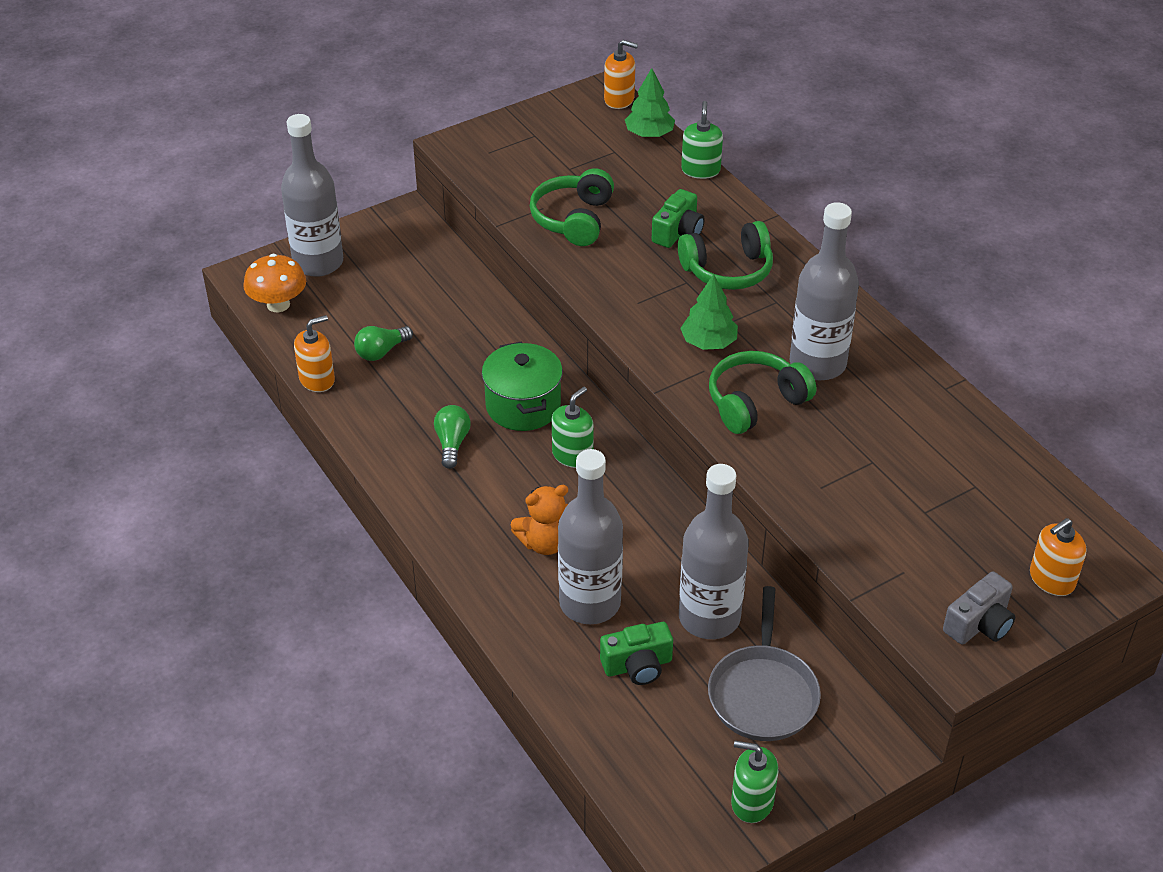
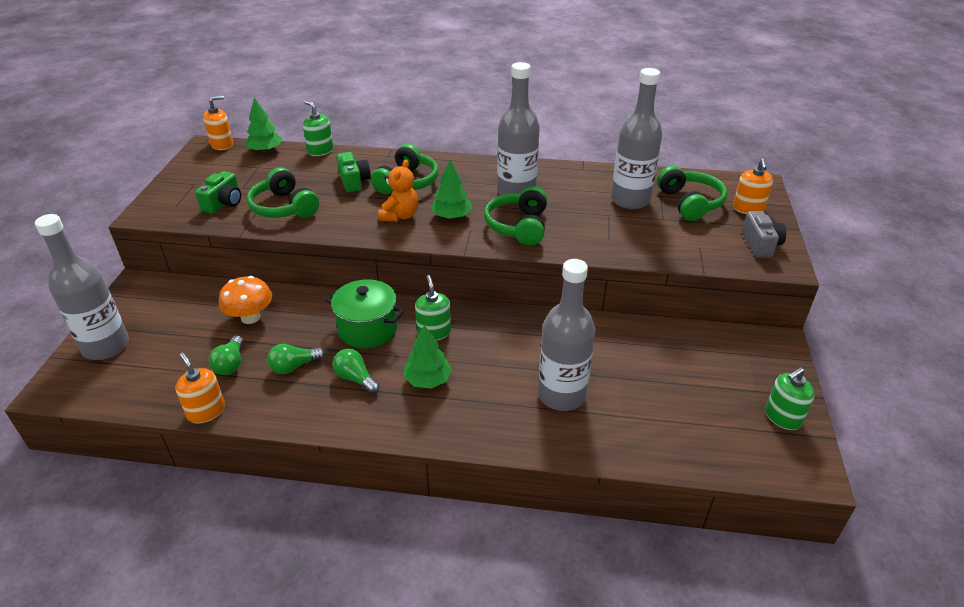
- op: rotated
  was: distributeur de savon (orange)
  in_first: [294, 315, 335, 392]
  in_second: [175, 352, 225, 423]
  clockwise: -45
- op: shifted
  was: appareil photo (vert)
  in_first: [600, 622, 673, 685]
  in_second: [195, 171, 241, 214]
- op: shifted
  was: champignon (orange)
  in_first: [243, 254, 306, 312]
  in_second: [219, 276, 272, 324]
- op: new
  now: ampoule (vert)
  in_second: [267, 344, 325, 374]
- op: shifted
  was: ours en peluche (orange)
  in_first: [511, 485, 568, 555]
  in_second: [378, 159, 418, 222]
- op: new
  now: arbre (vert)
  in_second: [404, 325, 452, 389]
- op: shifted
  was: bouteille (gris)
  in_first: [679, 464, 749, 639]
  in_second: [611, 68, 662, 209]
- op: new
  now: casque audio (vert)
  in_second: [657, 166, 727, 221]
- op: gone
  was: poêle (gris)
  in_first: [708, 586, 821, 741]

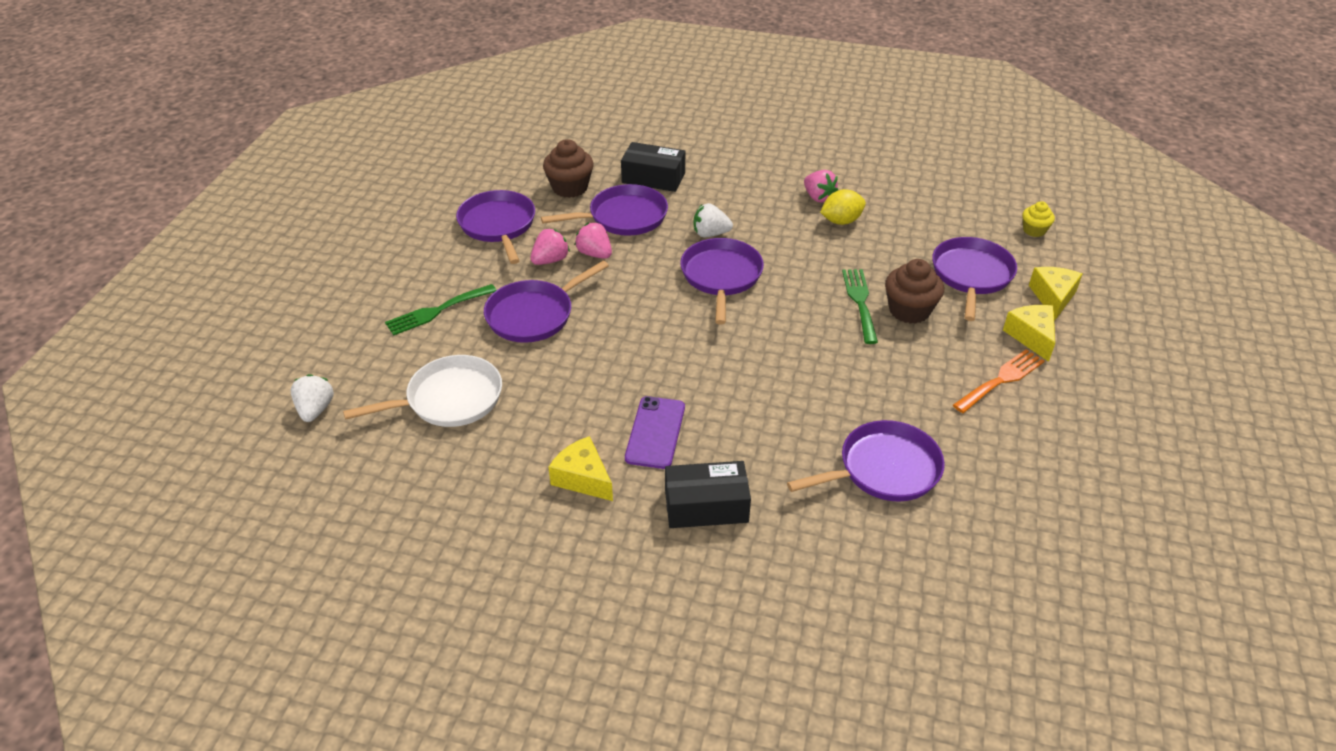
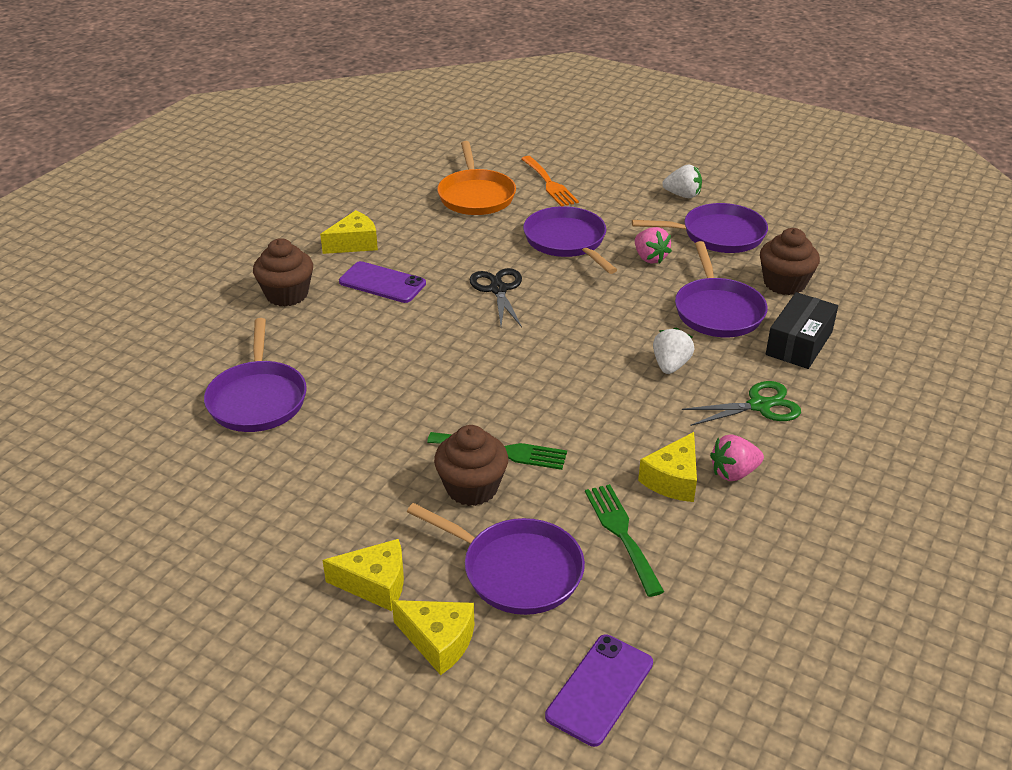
- op: swapped
  was: boîte (noir)
  now: muffin (marron)
  in_first: [665, 461, 751, 528]
  in_second: [253, 238, 313, 306]
- op: repainted
  was: poêle (blanc)
  now: poêle (orange)
  in_first: [343, 355, 502, 427]
  in_second: [437, 141, 516, 215]
- op: new
  now: ciseaux (noir)
  in_second: [469, 268, 522, 327]
- op: shifted
  was: fourchette (orange)
  in_first: [953, 349, 1044, 413]
  in_second: [521, 156, 579, 206]
- op: swapped
  was: muffin (jaune)
  now: téléphone (violet)
  in_first: [1022, 201, 1055, 237]
  in_second: [545, 635, 653, 747]
- op: shifted
  was: fourchette (vert)
  in_first: [385, 284, 496, 336]
  in_second: [585, 484, 664, 597]
- op: swapped
  was: citron (jaune)
  now: fromage (jaune)
  in_first: [820, 189, 866, 225]
  in_second: [638, 432, 697, 502]
- op: shifted
  was: fraise (blanc)
  in_first: [291, 374, 334, 422]
  in_second: [662, 165, 702, 198]
- op: new
  now: ciseaux (vert)
  in_second: [682, 381, 801, 426]
- op: gone
  was: fraise (rose)
  in_first: [574, 222, 612, 259]
- op: gone
  was: poêle (violet)
  in_first: [680, 238, 764, 325]

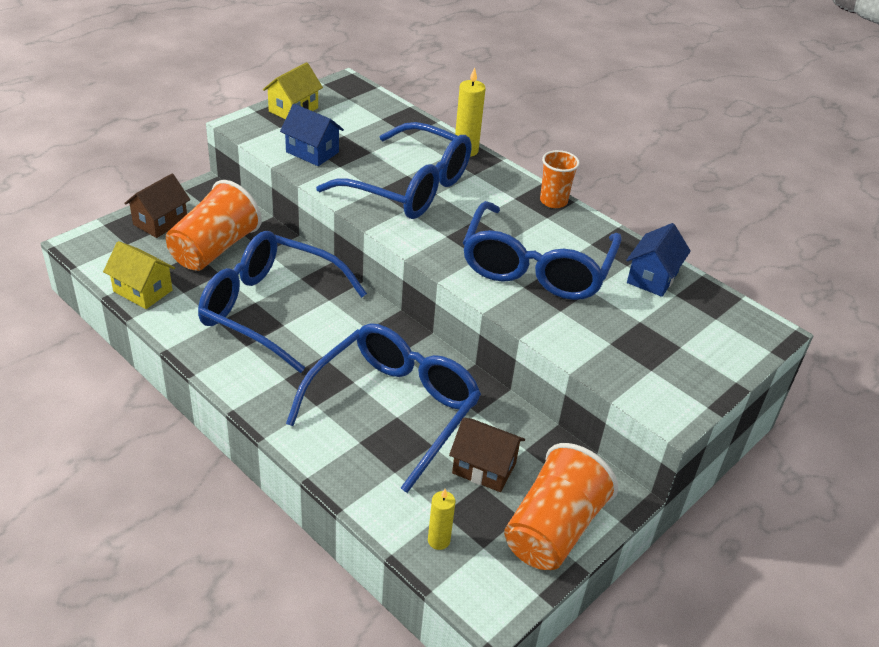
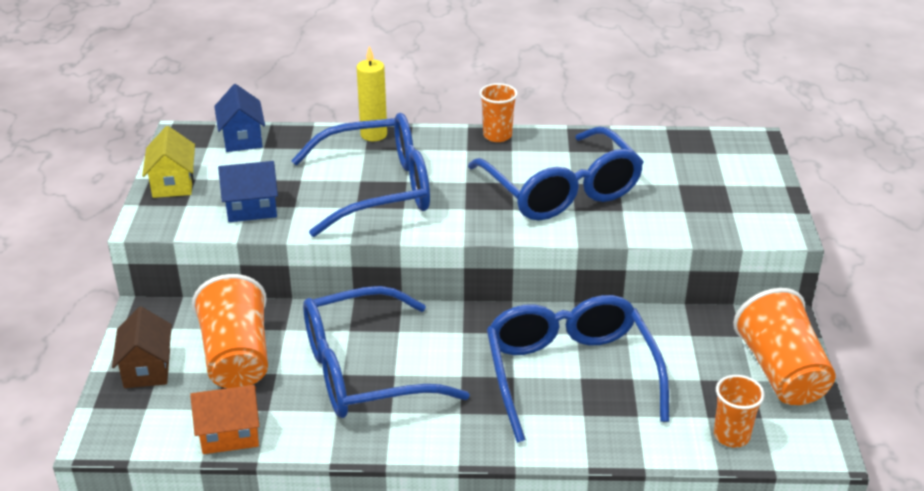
- op: repainted
  was: maison (jaune)
  now: maison (orange)
  in_first: [103, 241, 175, 309]
  in_second: [190, 385, 259, 454]
- op: shifted
  was: maison (bleu)
  in_first: [626, 223, 691, 297]
  in_second: [214, 84, 265, 152]
- op: swapped
  was: bougie (jaune)
  now: gobelet (orange)
  in_first: [428, 489, 455, 550]
  in_second: [714, 375, 765, 448]
- op: gone
  was: maison (marron)
  in_first: [449, 418, 525, 492]

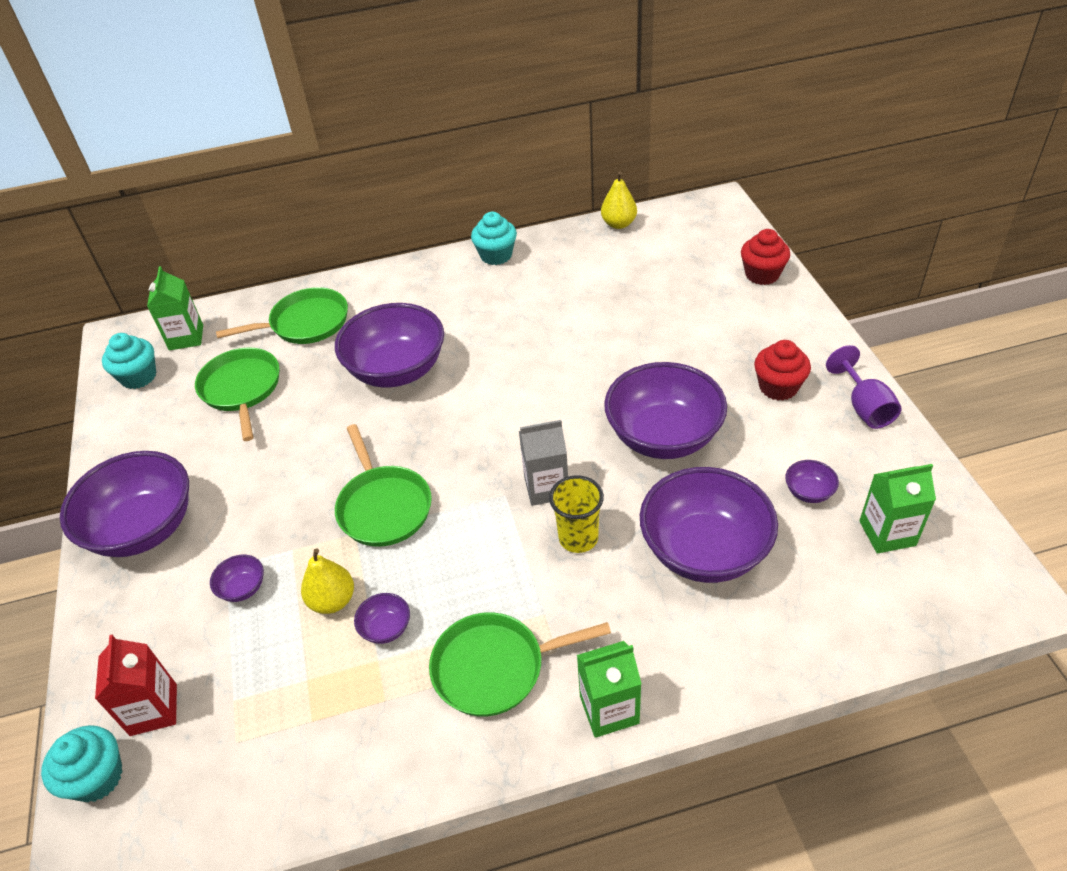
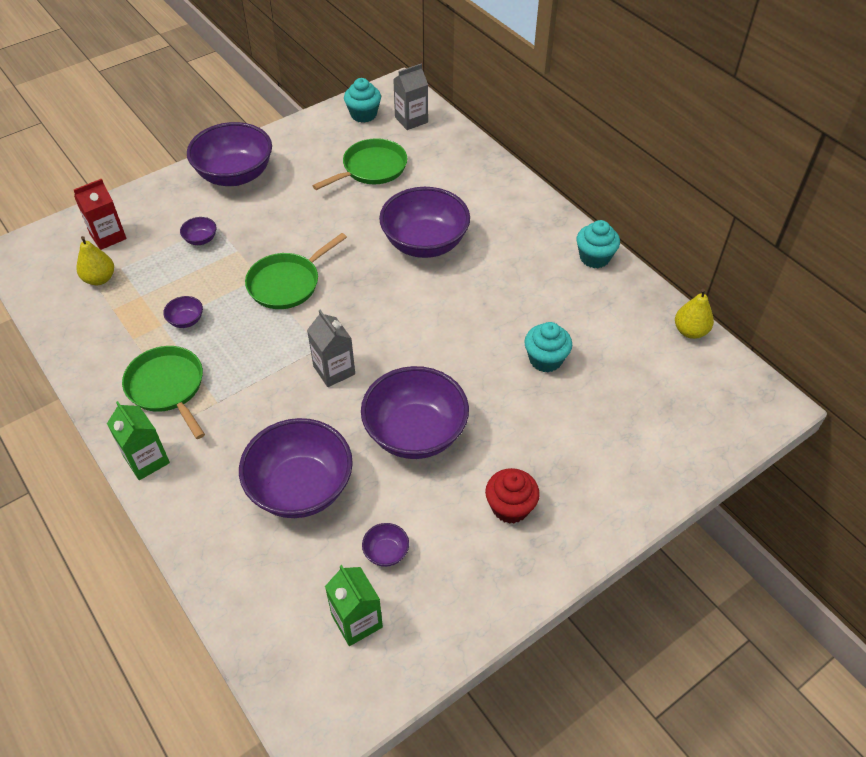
- op: shifted
  was: poire (jaune)
  in_first: [301, 548, 354, 614]
  in_second: [77, 236, 114, 285]
- op: repainted
  was: brique de lait (vert)
  now: brique de lait (gris)
  in_first: [147, 266, 203, 350]
  in_second: [393, 64, 428, 130]
- op: shifted
  was: muffin (turquoise)
  in_first: [41, 725, 123, 802]
  in_second: [524, 322, 572, 372]
- op: gone
  was: poêle (vert)
  in_first: [216, 287, 348, 344]
- op: gone
  was: gobelet (jaune)
  in_first: [549, 475, 604, 553]
- op: gone
  was: muffin (rouge)
  in_first: [741, 229, 790, 285]
- op: gone
  was: verre à pied (violet)
  in_first: [826, 345, 901, 429]

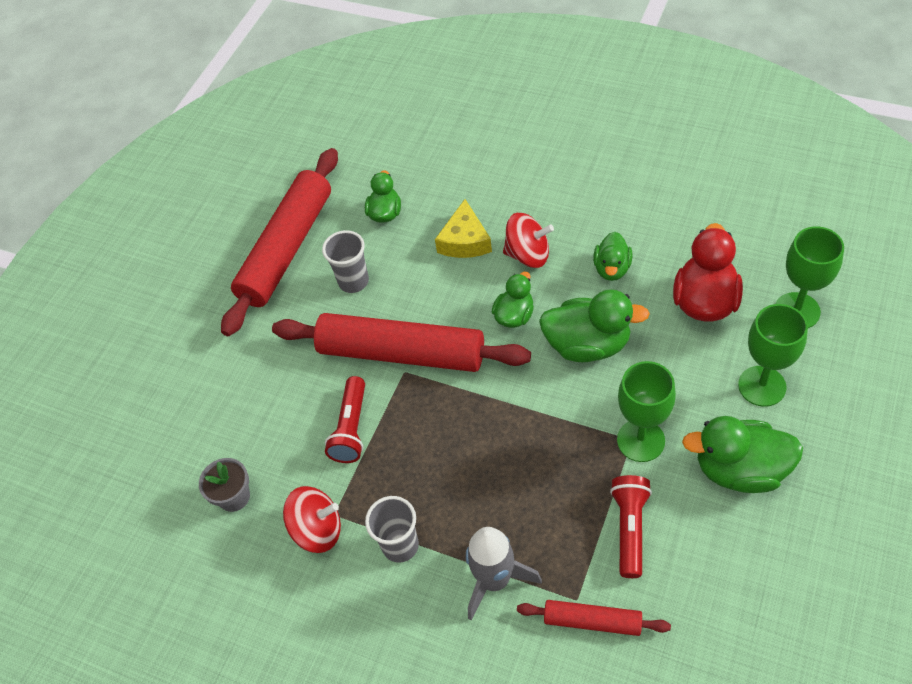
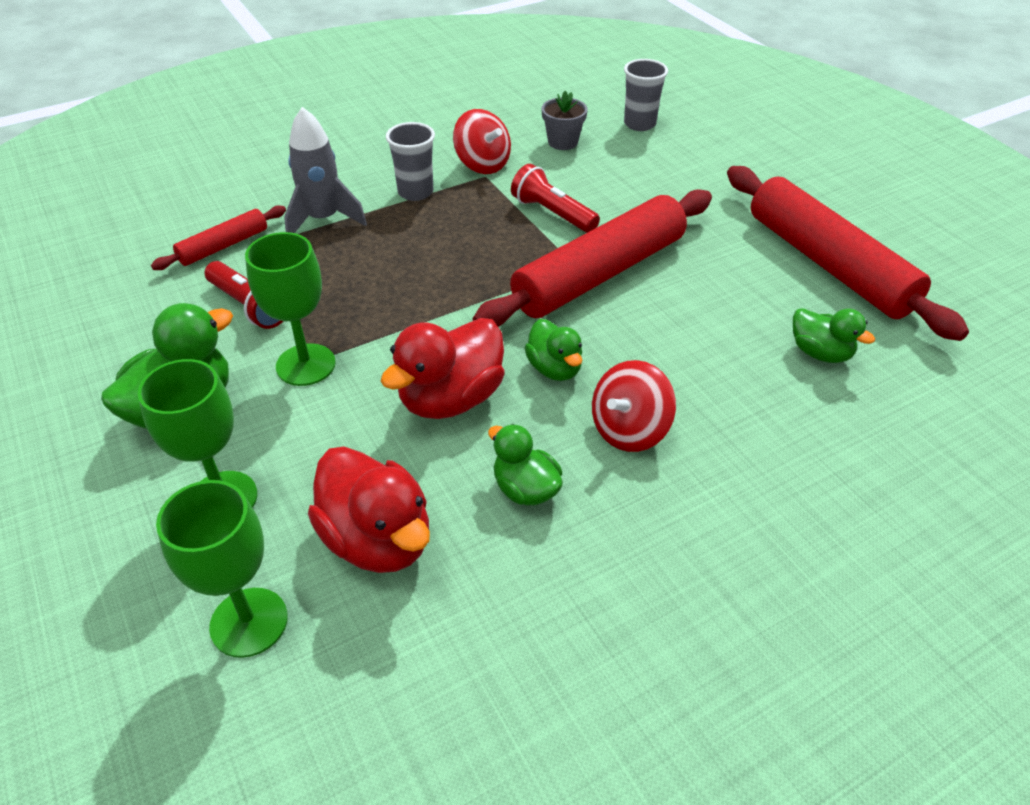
- op: repainted
  was: canard (vert)
  now: canard (rouge)
  in_first: [539, 289, 650, 362]
  in_second: [381, 318, 505, 419]
- op: rotated
  was: toupie (rouge)
  in_first: [283, 486, 341, 553]
  in_second: [453, 109, 511, 174]
  clockwise: -75
- op: shifted
  was: gobelet (gris)
  in_first: [322, 230, 369, 293]
  in_second: [624, 59, 668, 131]
- op: gone
  was: fromage (jaune)
  in_first: [435, 199, 492, 258]

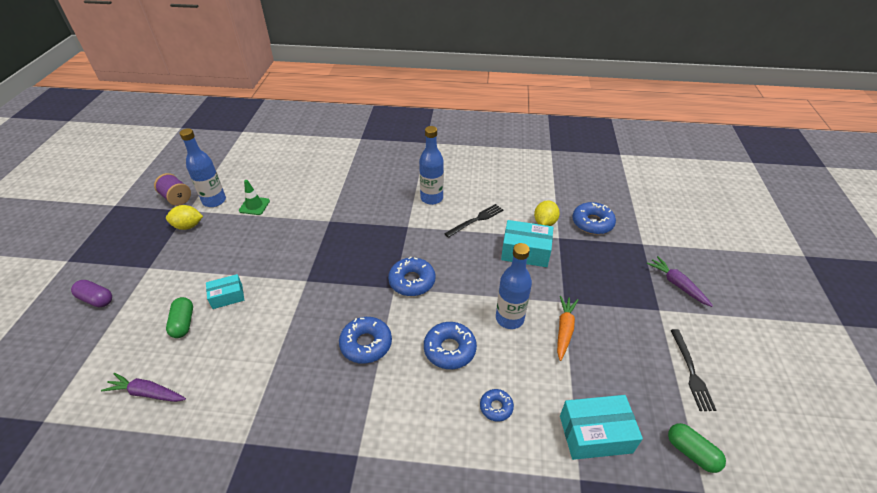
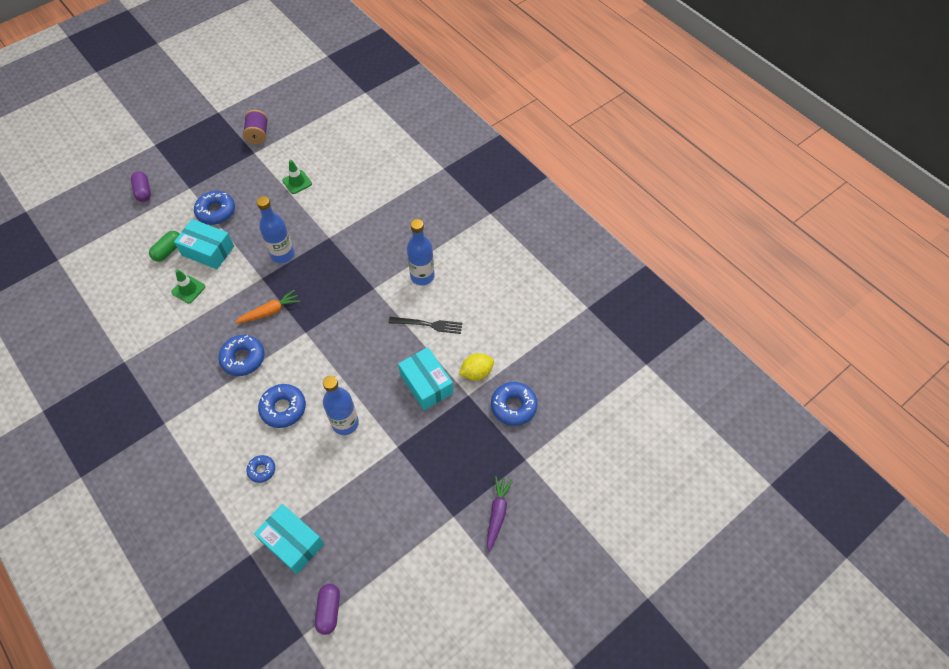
- op: new
  now: cône de chantier (vert)
  in_second: [171, 269, 205, 303]
- op: scaled
  was: boîte (turquoise)
  in_first: [206, 274, 244, 309]
  in_second: [174, 219, 234, 269]
  ratio: 1.62
- op: shifted
  was: beignet (bleu)
  in_first: [388, 257, 435, 296]
  in_second: [194, 191, 235, 225]
- op: shifted
  was: carotte (orange)
  in_first: [557, 296, 578, 361]
  in_second: [235, 290, 300, 324]
- op: shifted
  was: bouteille (bleu)
  in_first: [180, 128, 226, 207]
  in_second: [257, 196, 294, 263]
- op: repainted
  was: gélule (vert)
  now: gélule (violet)
  in_first: [668, 423, 726, 473]
  in_second: [315, 584, 340, 635]
- op: gone
  was: carotte (violet)
  in_first: [101, 373, 186, 402]
- op: gone
  was: citron (jaune)
  in_first: [166, 205, 203, 230]
- op: gone
  was: fourchette (noir)
  in_first: [671, 329, 716, 411]

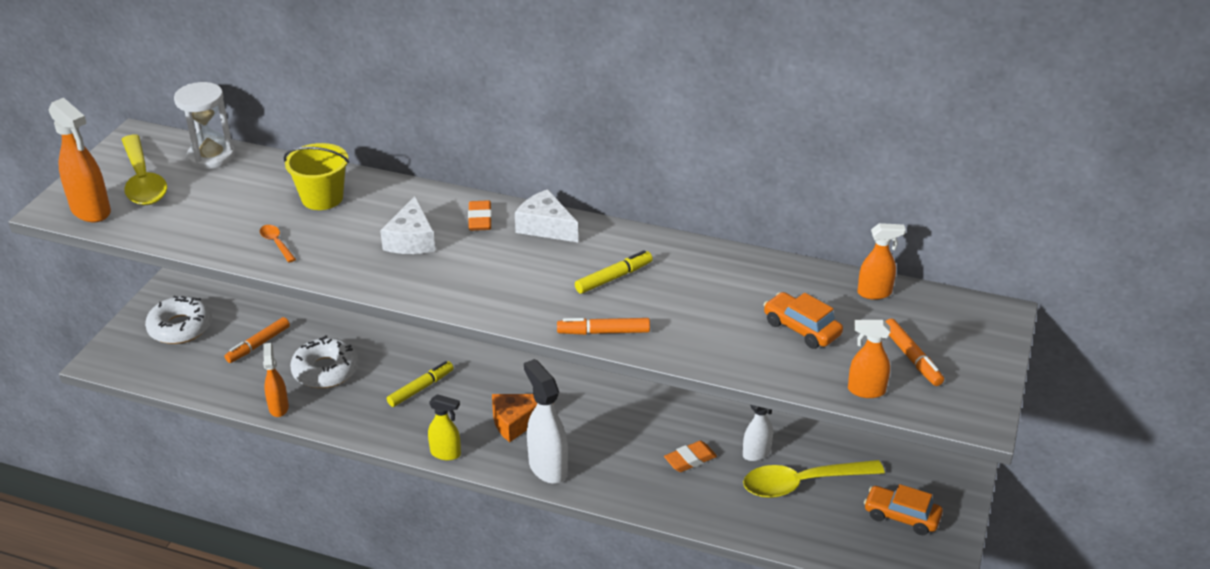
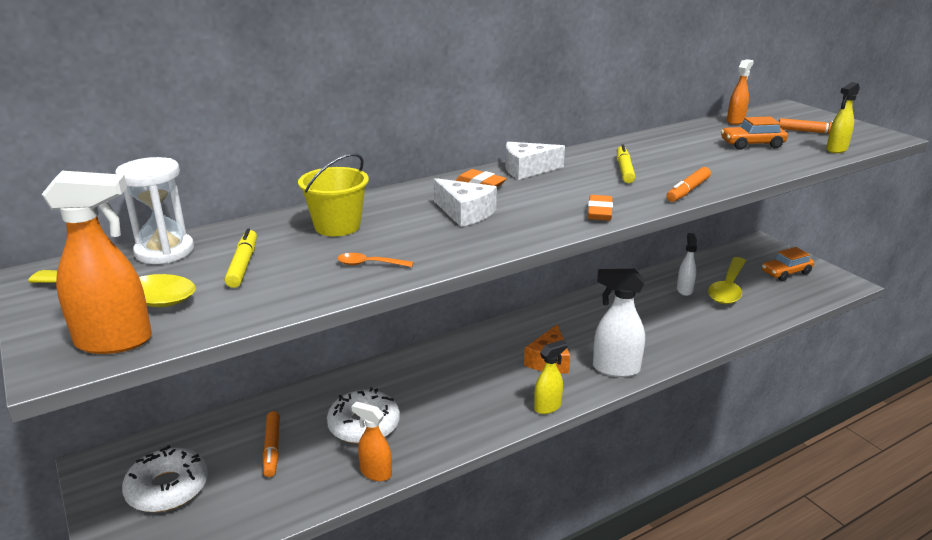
- op: shifted
  was: feutre (jaune)
  in_first: [387, 361, 454, 407]
  in_second: [225, 228, 257, 288]
- op: shifted
  was: gomme (orange)
  in_first: [664, 441, 717, 472]
  in_second: [588, 195, 613, 221]
- op: repainted
  was: vaporisateur (orange)
  now: vaporisateur (jaune)
  in_first: [848, 320, 890, 398]
  in_second: [826, 82, 860, 153]

